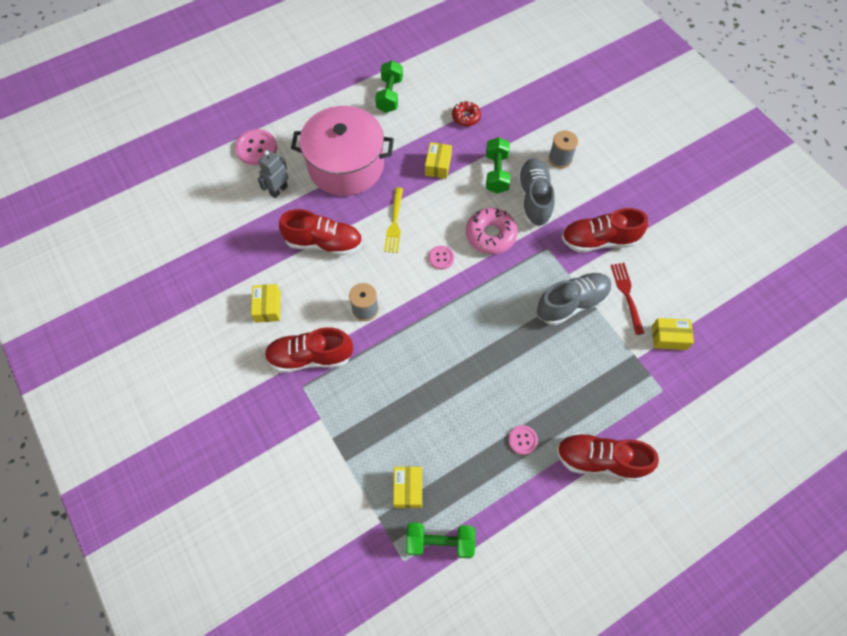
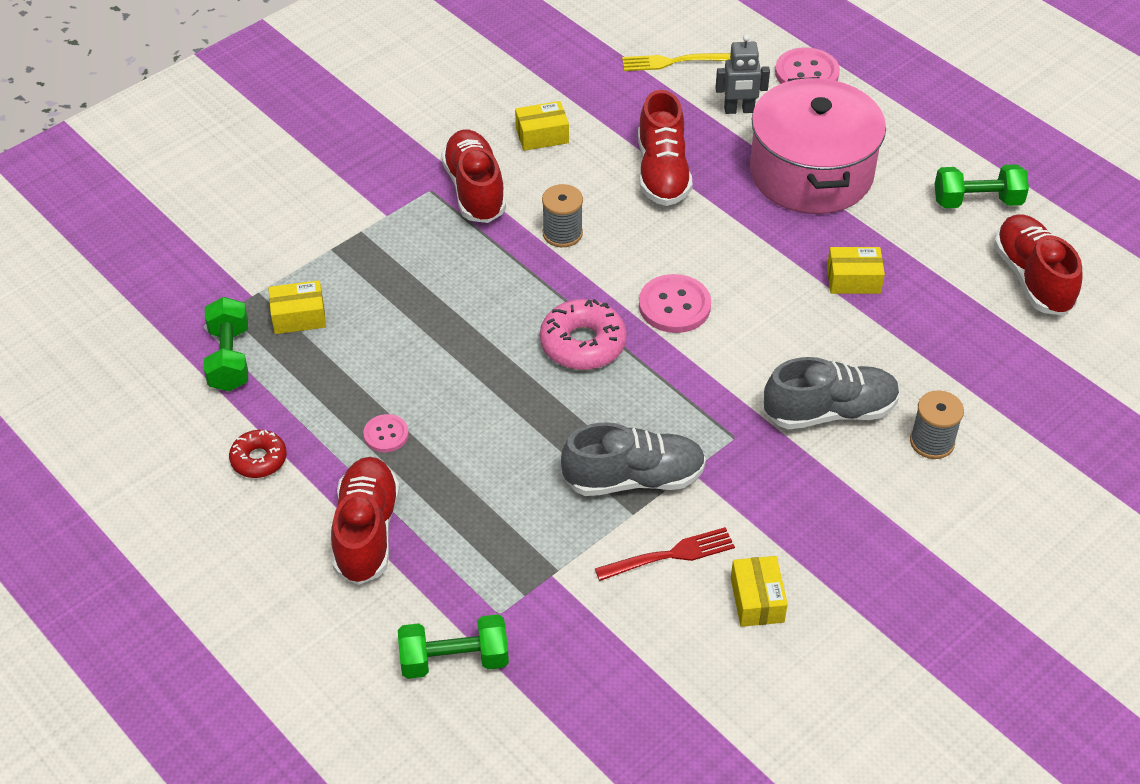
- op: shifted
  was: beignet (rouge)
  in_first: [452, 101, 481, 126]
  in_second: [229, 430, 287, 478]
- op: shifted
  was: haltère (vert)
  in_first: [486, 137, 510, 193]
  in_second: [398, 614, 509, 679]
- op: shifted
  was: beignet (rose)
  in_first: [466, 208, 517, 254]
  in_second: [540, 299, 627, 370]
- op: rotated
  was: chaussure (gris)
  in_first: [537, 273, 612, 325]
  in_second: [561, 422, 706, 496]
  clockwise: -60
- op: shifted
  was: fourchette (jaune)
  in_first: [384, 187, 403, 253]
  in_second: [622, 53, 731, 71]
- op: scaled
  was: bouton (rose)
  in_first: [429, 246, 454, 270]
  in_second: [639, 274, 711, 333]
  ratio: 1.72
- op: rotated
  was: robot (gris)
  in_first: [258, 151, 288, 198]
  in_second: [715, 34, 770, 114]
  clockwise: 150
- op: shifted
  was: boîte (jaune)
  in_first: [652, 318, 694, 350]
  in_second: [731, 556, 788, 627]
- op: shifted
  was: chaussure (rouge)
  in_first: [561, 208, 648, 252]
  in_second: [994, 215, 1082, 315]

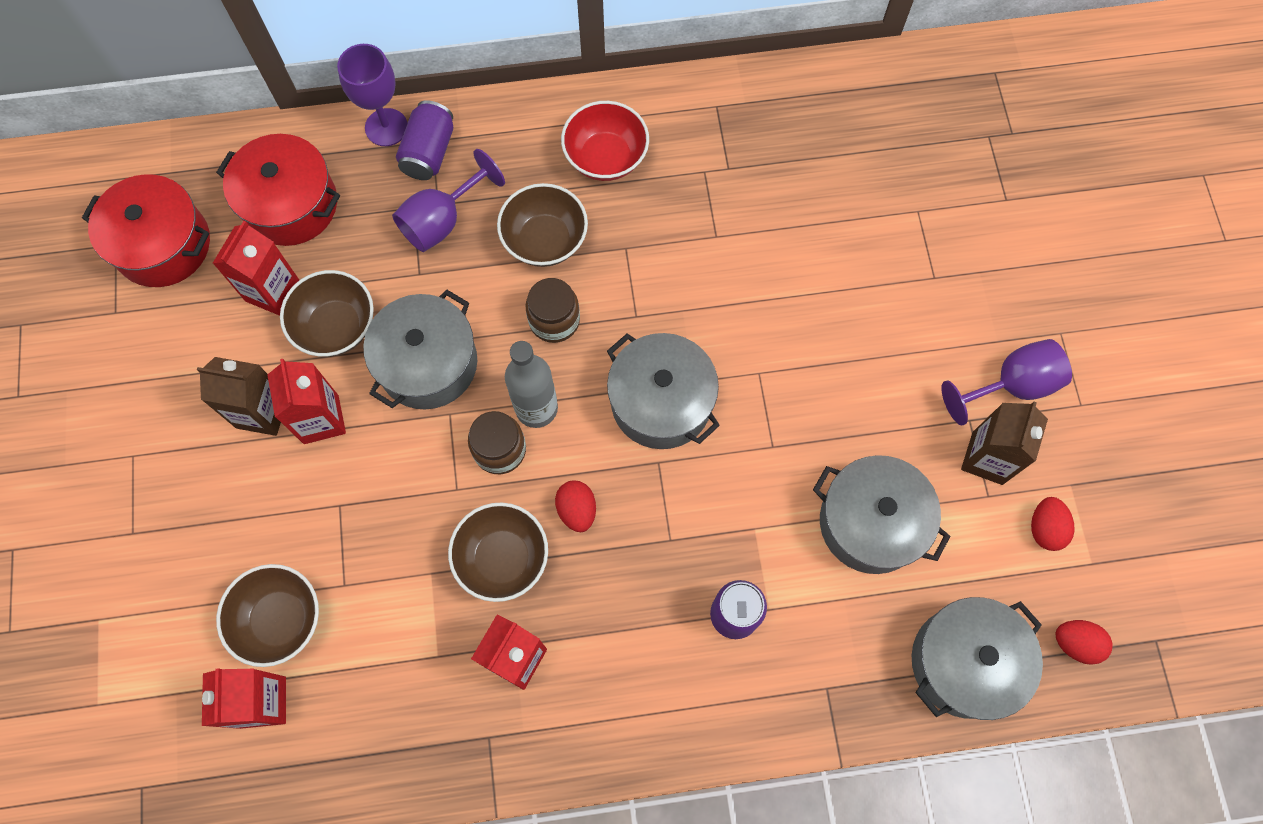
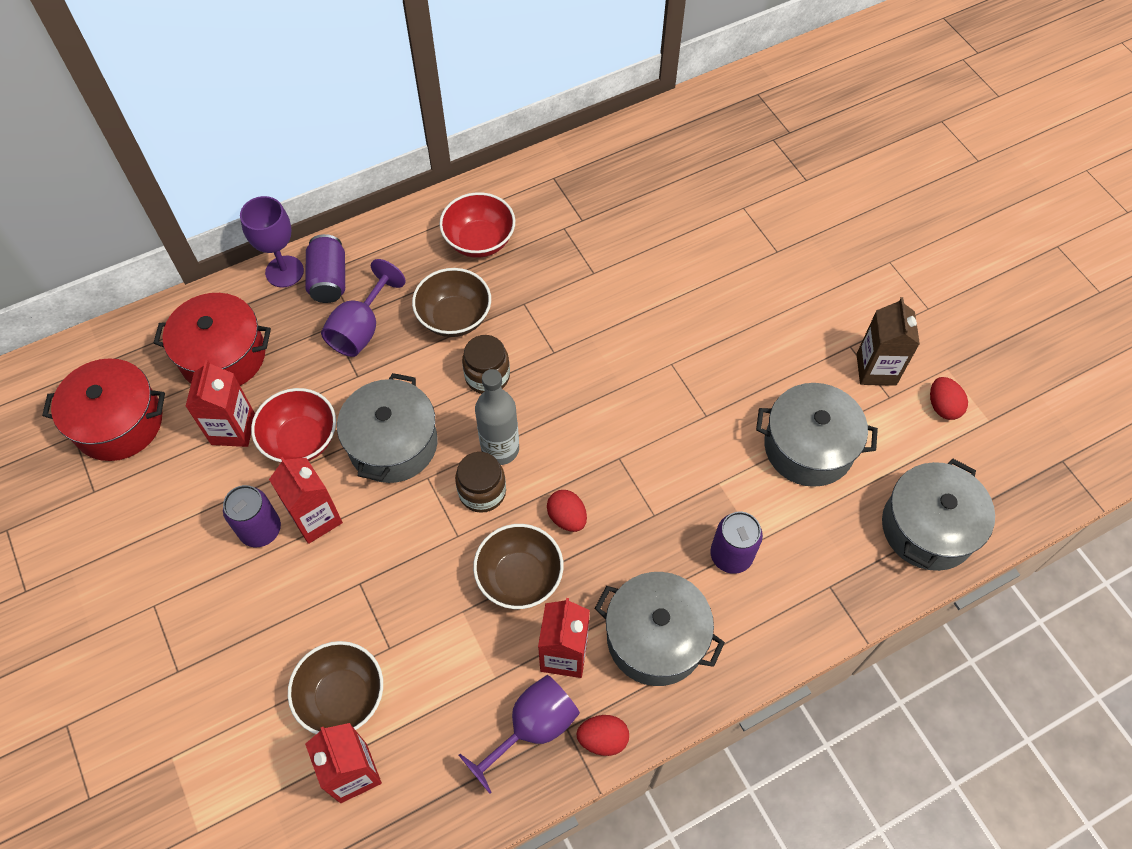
- op: swapped
  was: brique de lait (marron)
  now: canette (violet)
  in_first: [197, 357, 281, 436]
  in_second: [223, 485, 281, 547]
- op: repainted
  was: bol (marron)
  now: bol (rouge)
  in_first: [280, 270, 374, 357]
  in_second: [251, 388, 336, 463]
- op: shifted
  was: verre à pied (violet)
  in_first: [941, 339, 1072, 426]
  in_second: [459, 675, 580, 794]
- op: shifted
  was: œuf (rouge)
  in_first: [1056, 620, 1113, 665]
  in_second: [576, 715, 629, 756]
- op: shifted
  was: marmite (gris)
  in_first: [607, 333, 720, 449]
  in_second: [595, 572, 725, 686]

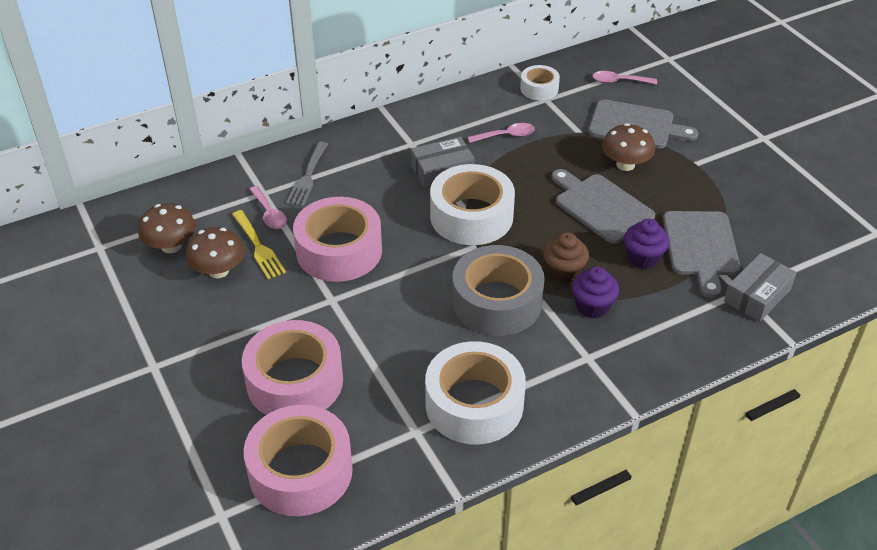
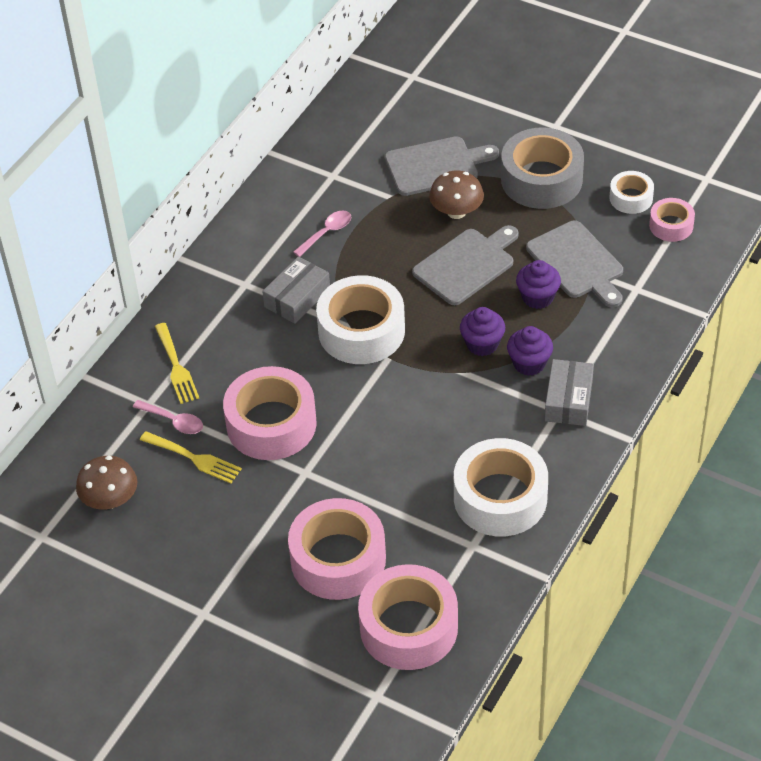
- op: repainted
  was: fourchette (gris)
  now: fourchette (jaune)
  in_first: [286, 142, 328, 207]
  in_second: [155, 323, 199, 404]
- op: rotated
  was: planche à découper (gris)
  in_first: [551, 169, 655, 244]
  in_second: [412, 225, 519, 305]
  clockwise: 120
- op: repainted
  was: muffin (marron)
  now: muffin (violet)
  in_first: [543, 232, 589, 283]
  in_second: [460, 307, 505, 356]
- op: shifted
  was: ruban adhésif (gris)
  in_first: [452, 245, 545, 336]
  in_second: [501, 128, 584, 209]
- op: shifted
  was: boîte (gris)
  in_first: [724, 253, 797, 322]
  in_second: [545, 359, 594, 426]
- op: shifted
  was: ruban adhésif (blanc)
  in_first: [520, 65, 560, 100]
  in_second: [609, 171, 654, 214]
- op: new
  now: ruban adhésif (rose)
  in_second: [649, 198, 695, 242]
- op: gone
  was: champignon (marron)
  in_first: [186, 227, 245, 278]
- op: gone
  was: cuillère (rose)
  in_first: [593, 71, 657, 84]

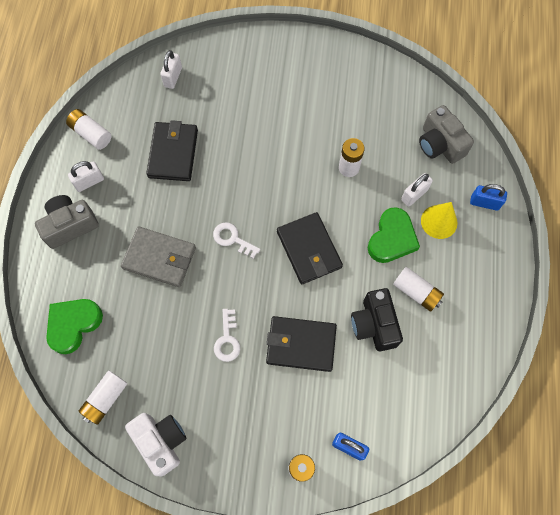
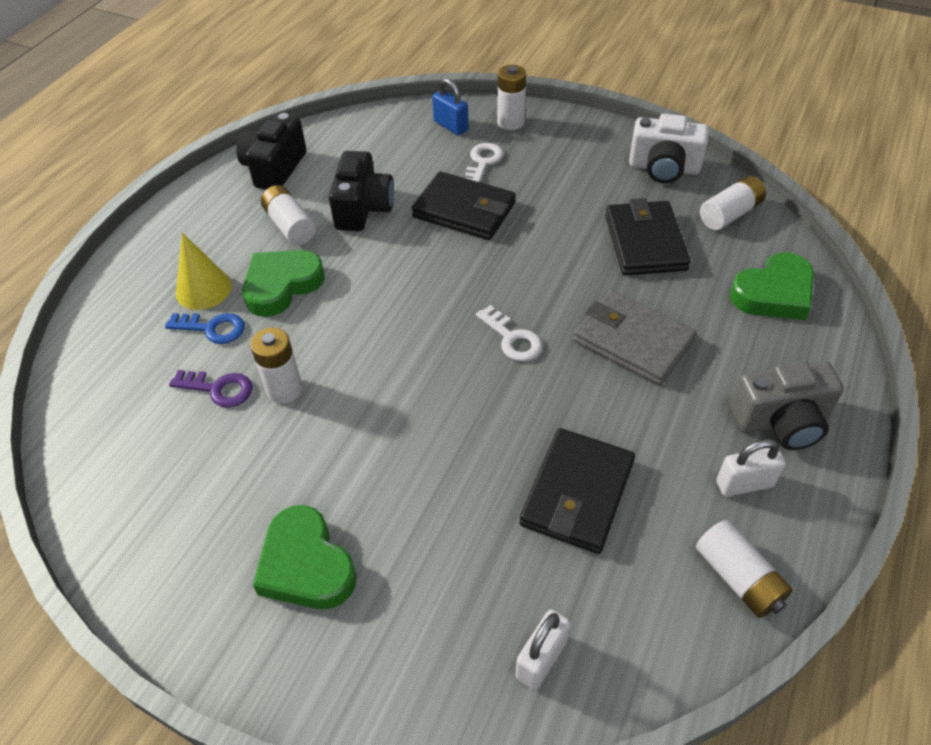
- op: swapped
  was: cadenas (blanc)
  now: clé (bleu)
  in_first: [401, 173, 433, 207]
  in_second: [165, 313, 245, 344]
- op: new
  now: clé (violet)
  in_second: [169, 370, 253, 408]
- op: new
  now: appareil photo (noir)
  in_second: [236, 113, 307, 190]
- op: new
  now: cœur (vert)
  in_second: [253, 505, 357, 609]
- op: shifted
  was: clé (blanc)
  in_first: [214, 309, 240, 362]
  in_second: [465, 143, 503, 182]
- op: shifted
  was: portefeuille (noir)
  in_first: [277, 212, 343, 284]
  in_second: [605, 198, 691, 276]
- op: rotated
  was: appareil photo (blanc)
  in_first: [125, 413, 186, 476]
  in_second: [629, 114, 709, 183]
  clockwise: -60
- op: gone
  was: appareil photo (gris)
  in_first: [419, 105, 474, 164]
- op: gone
  was: cadenas (bleu)
  in_first: [470, 184, 507, 211]

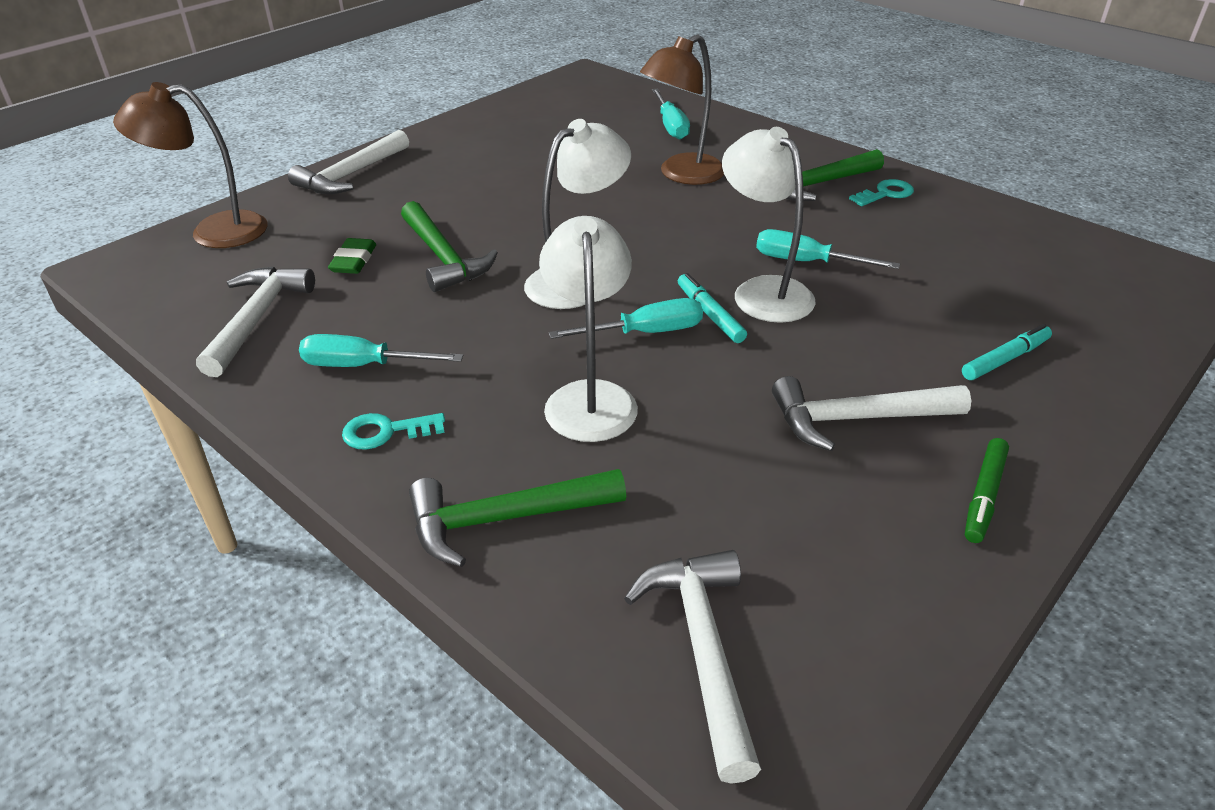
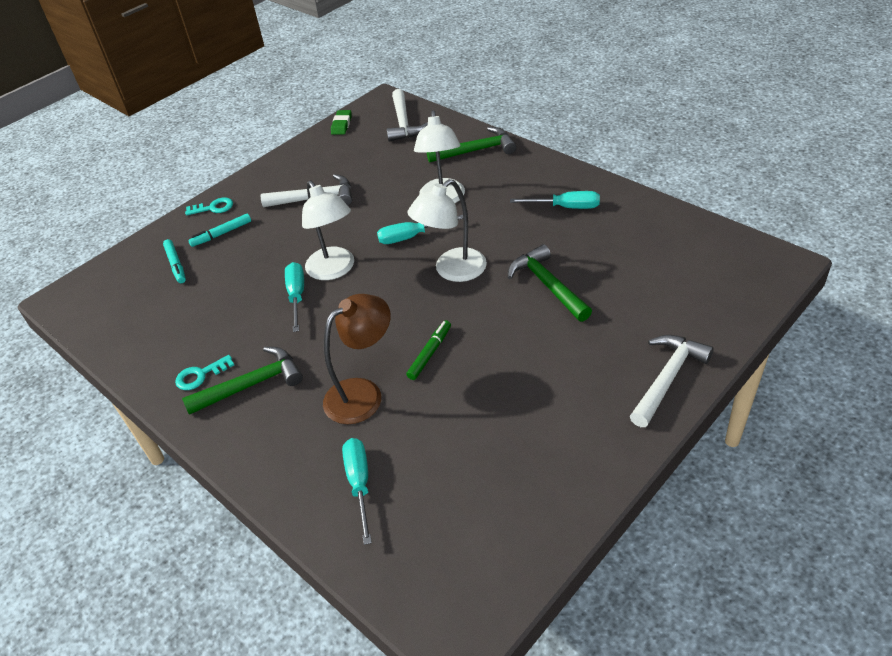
- op: shifted
  was: feutre (turquoise)
  in_first: [678, 273, 747, 343]
  in_second: [163, 239, 186, 283]
- op: shifted
  was: clé (turquoise)
  in_first: [342, 413, 445, 450]
  in_second: [185, 197, 233, 216]
- op: rotated
  was: tournevis (turquoise)
  in_first: [756, 229, 900, 269]
  in_second: [285, 262, 304, 332]
  clockwise: -120
- op: shifted
  was: gomme (vert)
  in_first: [328, 238, 376, 274]
  in_second: [331, 110, 351, 135]
- op: shifted
  was: feutre (vert)
  in_first: [965, 438, 1009, 543]
  in_second: [406, 320, 451, 380]
- op: gone
  was: lampe (marron)
  in_first: [113, 82, 268, 248]
- op: gone
  was: marteau (blanc)
  in_first: [196, 267, 315, 377]

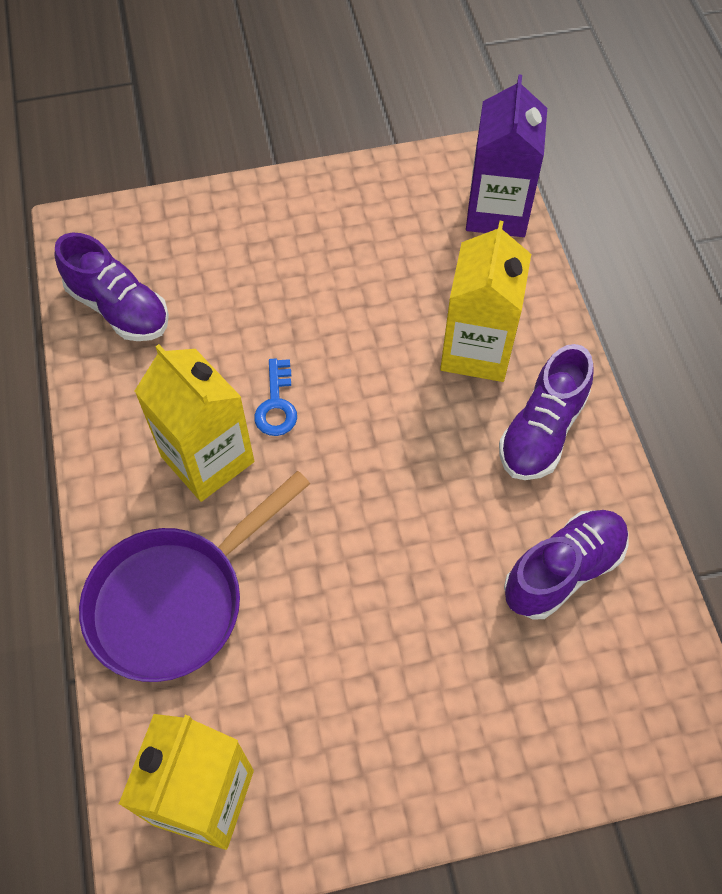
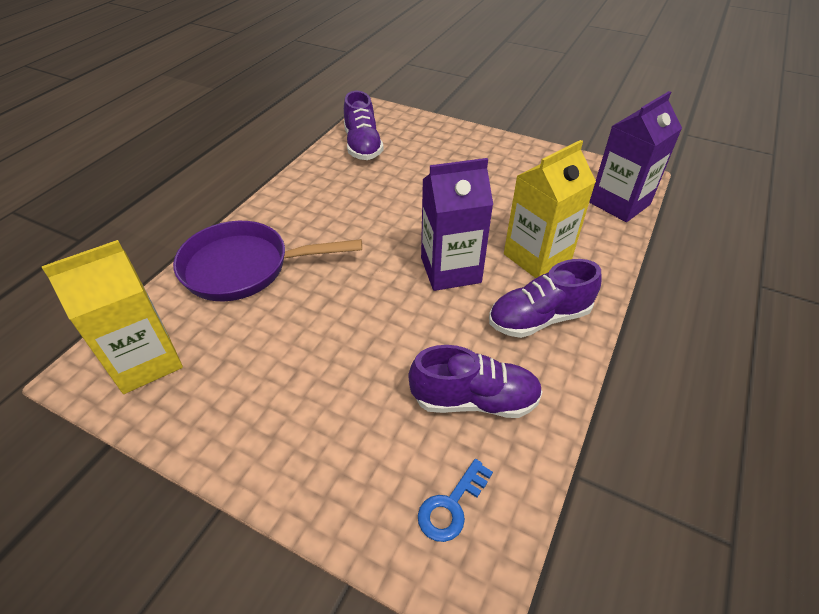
- op: shifted
  was: clé (bleu)
  in_first: [254, 359, 297, 436]
  in_second: [418, 459, 493, 542]
- op: new
  now: brique de lait (violet)
  in_second: [421, 158, 493, 291]
- op: gone
  was: brique de lait (jaune)
  in_first: [135, 344, 254, 502]

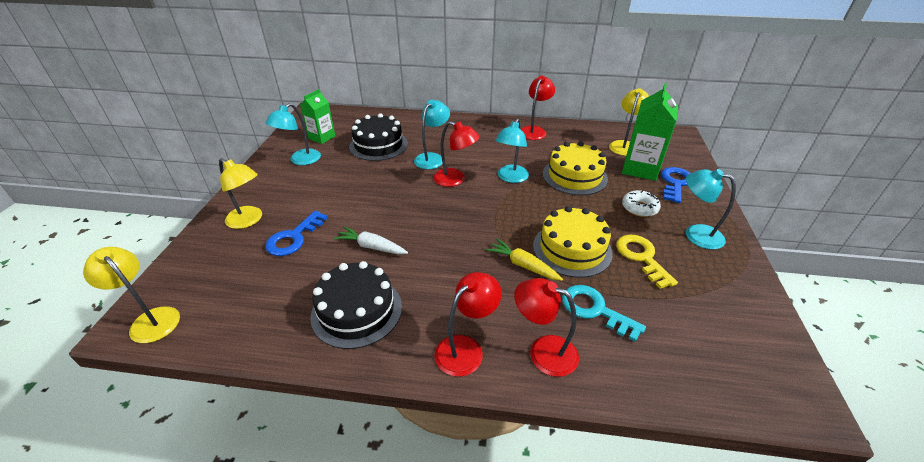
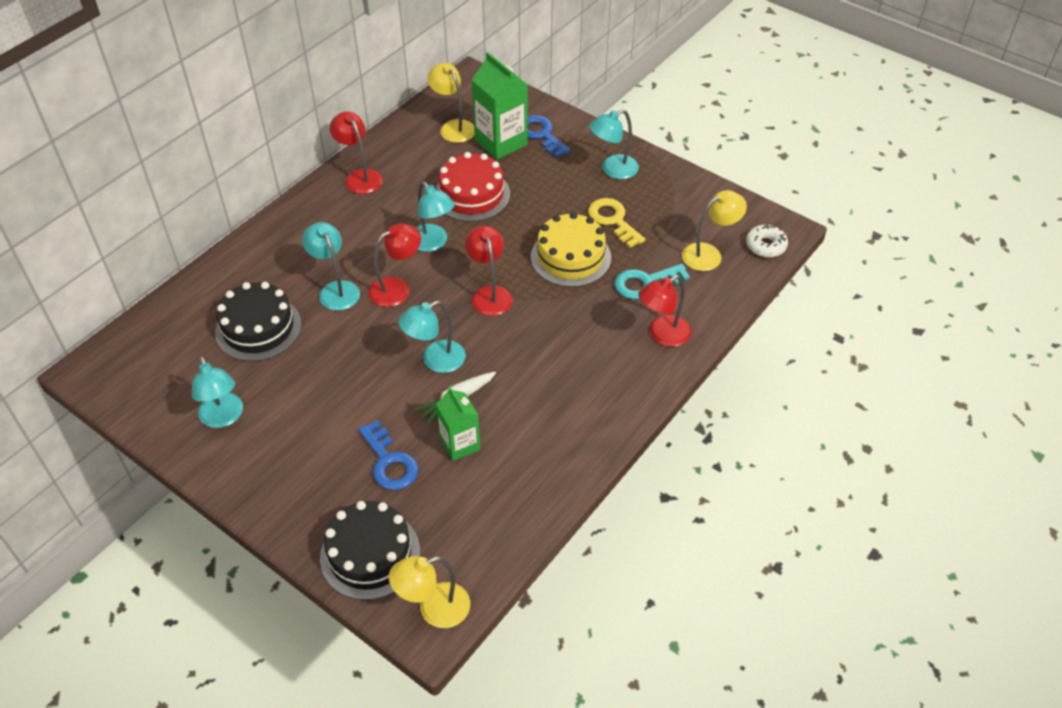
- op: shifted
  was: gâteau (noir)
  in_first: [310, 261, 402, 349]
  in_second: [320, 501, 420, 600]
- op: new
  now: lampe (turquoise)
  in_second: [398, 301, 466, 373]
- op: repainted
  was: gâteau (jaune)
  now: gâteau (rouge)
  in_first: [543, 142, 608, 195]
  in_second: [435, 152, 510, 222]
- op: shifted
  was: brique de lait (vert)
  in_first: [300, 89, 335, 144]
  in_second: [436, 387, 480, 461]
- op: shifted
  was: lampe (rouge)
  in_first: [434, 272, 502, 377]
  in_second: [465, 226, 513, 316]
- op: rotated
  was: clé (jaune)
  in_first: [616, 235, 678, 289]
  in_second: [588, 198, 645, 248]
  clockwise: 45
- op: shifted
  was: lampe (jaune)
  in_first: [219, 158, 262, 229]
  in_second: [682, 190, 747, 271]
- op: shifted
  was: beignet (blanc)
  in_first: [622, 190, 661, 217]
  in_second: [746, 224, 788, 257]
- op: gone
  was: carotte (jaune)
  in_first: [486, 239, 563, 281]

